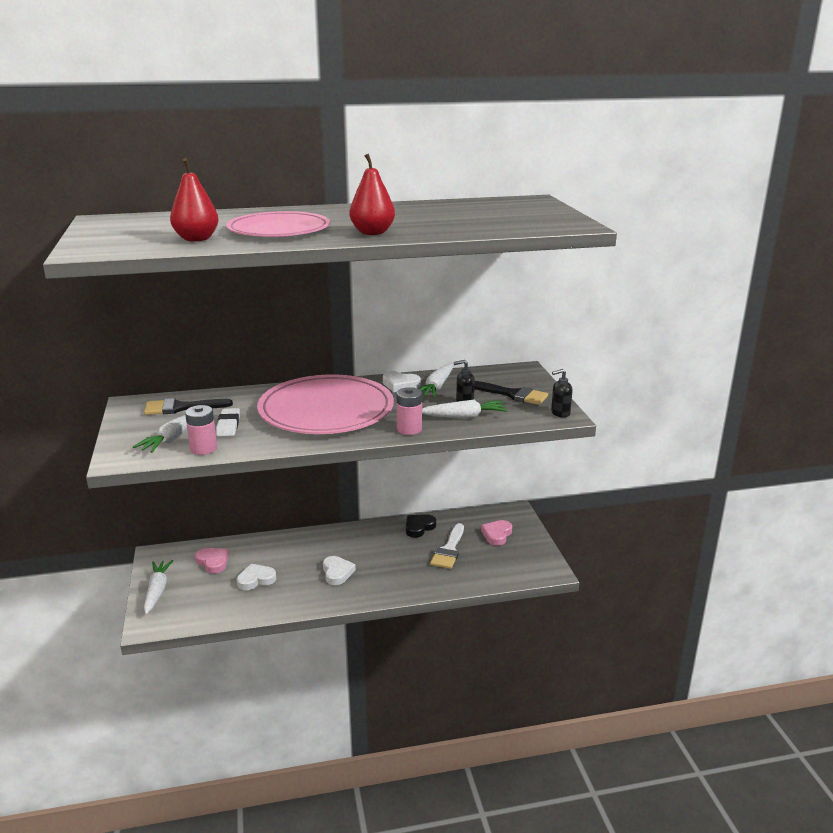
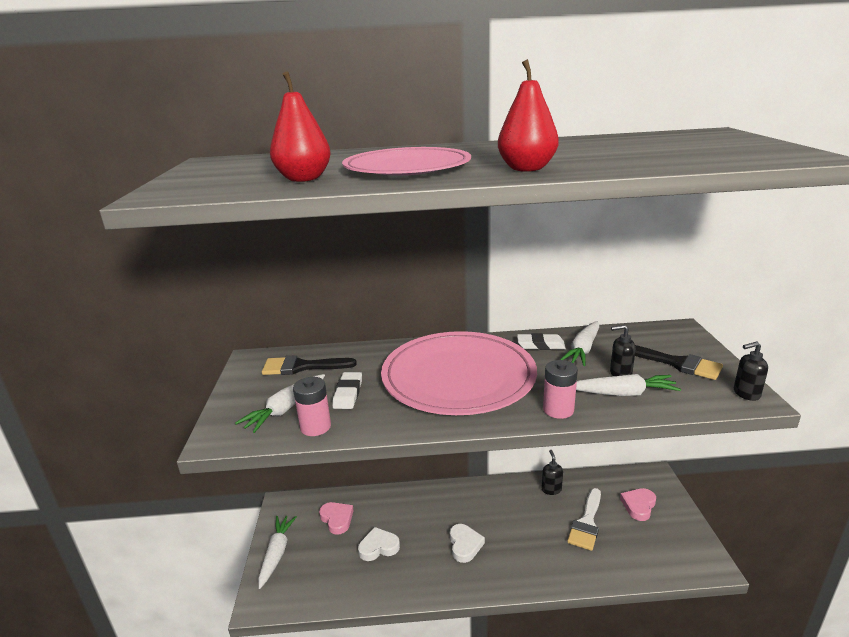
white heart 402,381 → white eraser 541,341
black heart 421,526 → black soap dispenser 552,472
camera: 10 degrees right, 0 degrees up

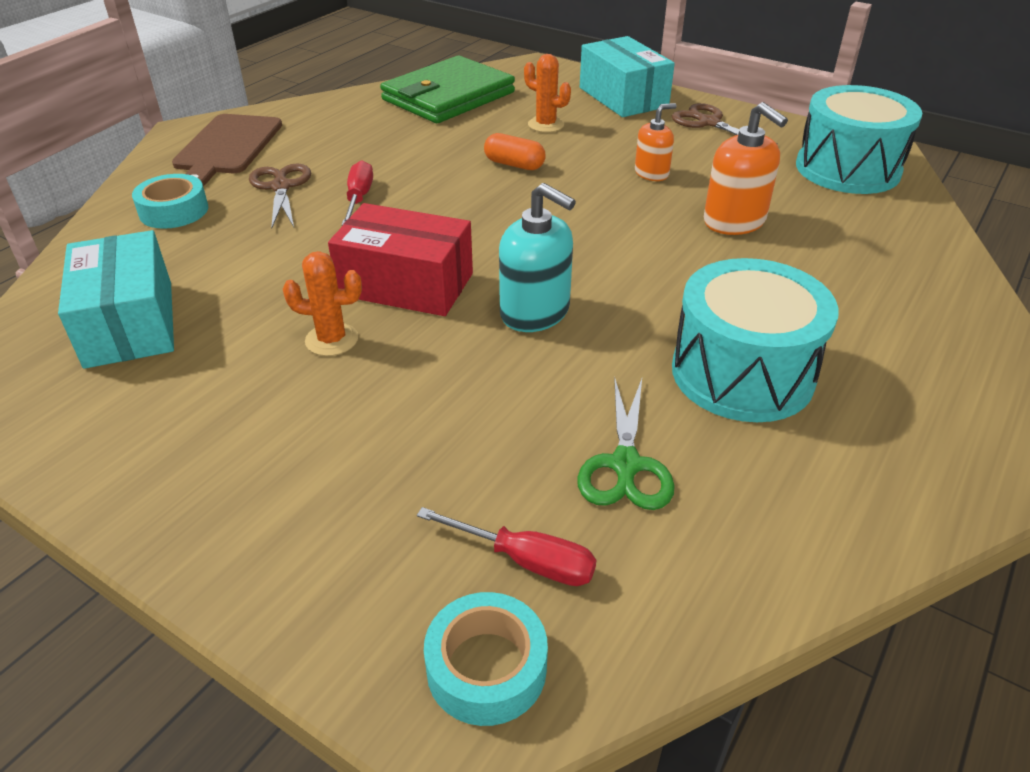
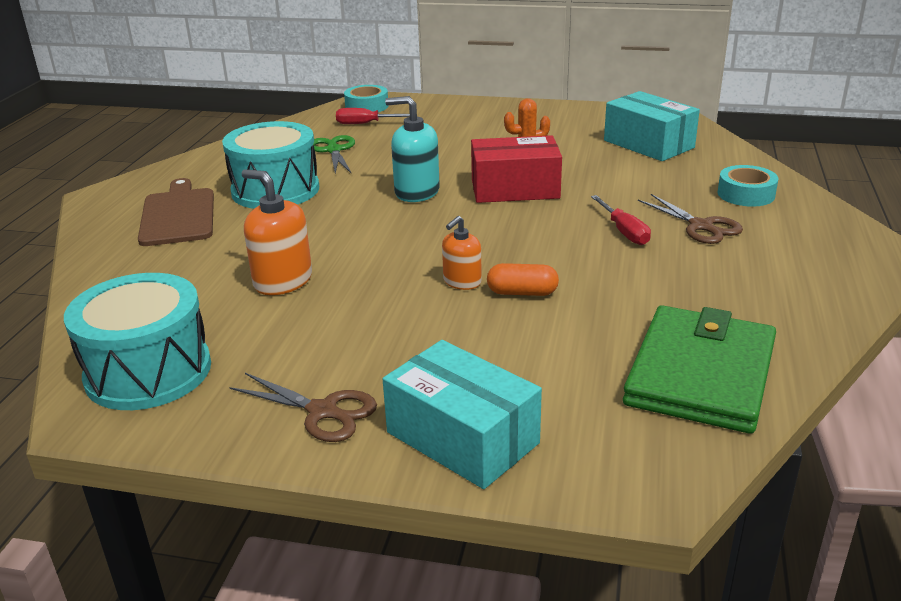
brown cutting board 227,150 → brown cutting board 176,212, moved
orange soap dispenser 655,142 → orange soap dispenser 462,253, moved
orange cactus 547,93 → -
camera: 160 degrees right, 10 degrees down

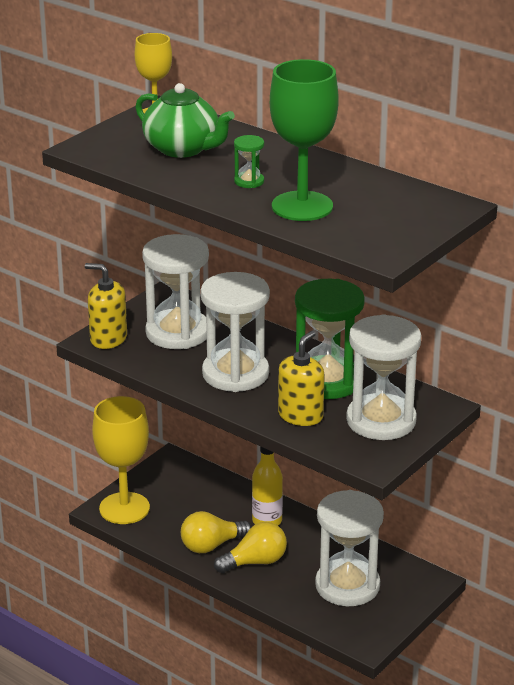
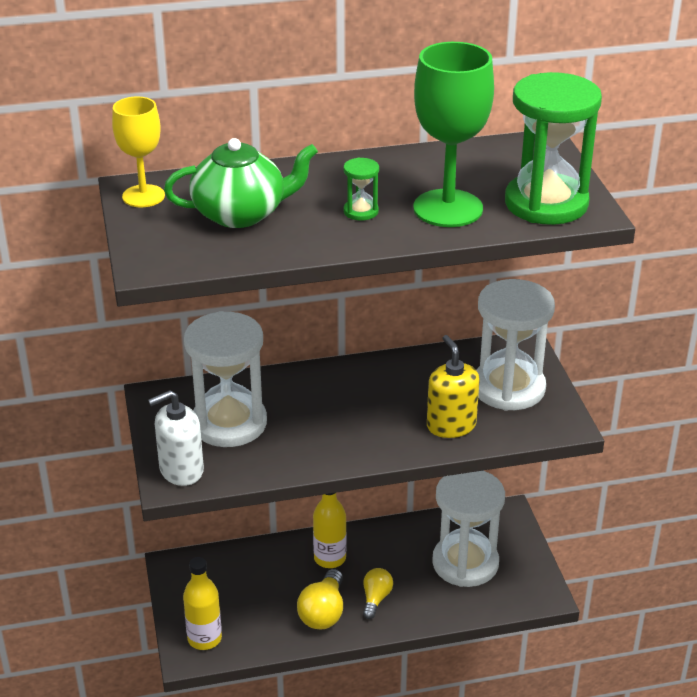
yellow soap dispenser 106,306 → white soap dispenser 176,438
yellow goblet 121,460 → yellow bottle 202,603
yellow light bulb 250,547 → yellow light bulb 378,593, x0.66
green hourglass 330,339 → green hourglass 553,148, moved
white hourglass 235,332 → -
camera: 50 degrees left, 5 degrees up

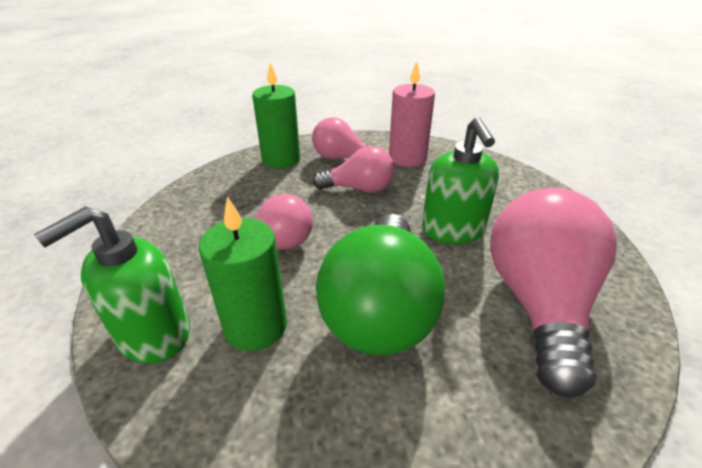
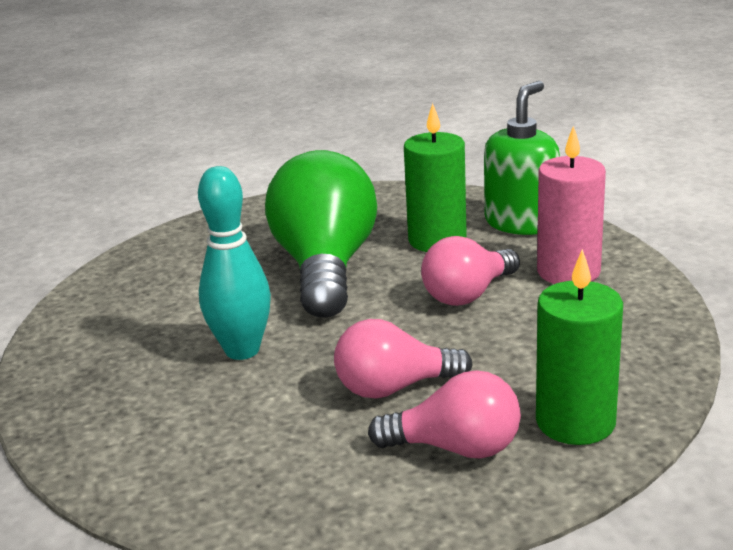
green soap dispenser 460,180 → turquoise bowling pin 234,263
pink candle 412,114 → pink candle 571,205, moved
pink light bulb 553,293 → -
camera: 170 degrees right, 10 degrees down

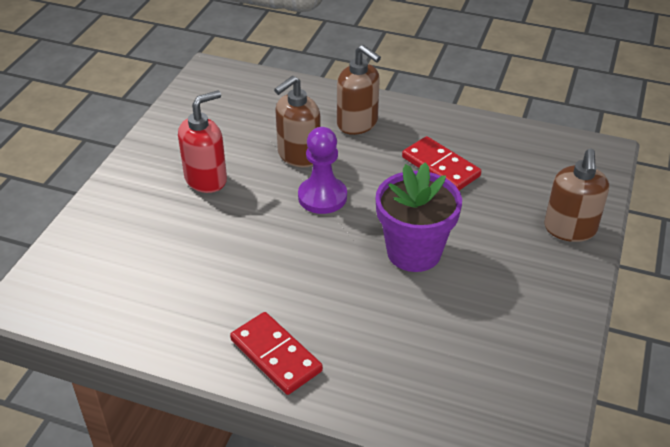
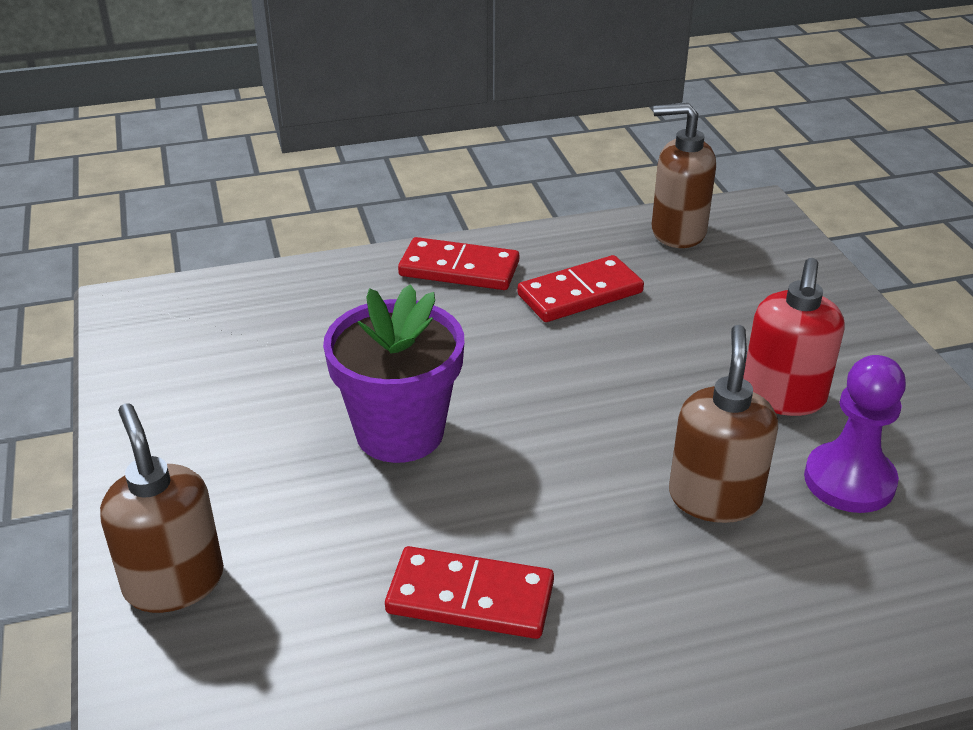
- → red domino 580,288
brown soap dispenser 359,90 → brown soap dispenser 683,175, moved
purple pawn 322,170 → purple pawn 855,434, moved
camera: 145 degrees right, 5 degrees down

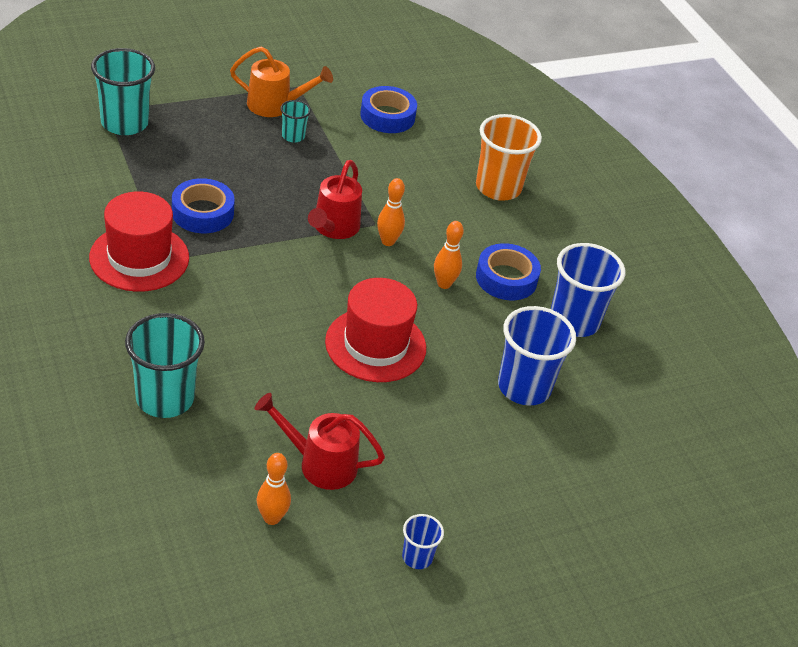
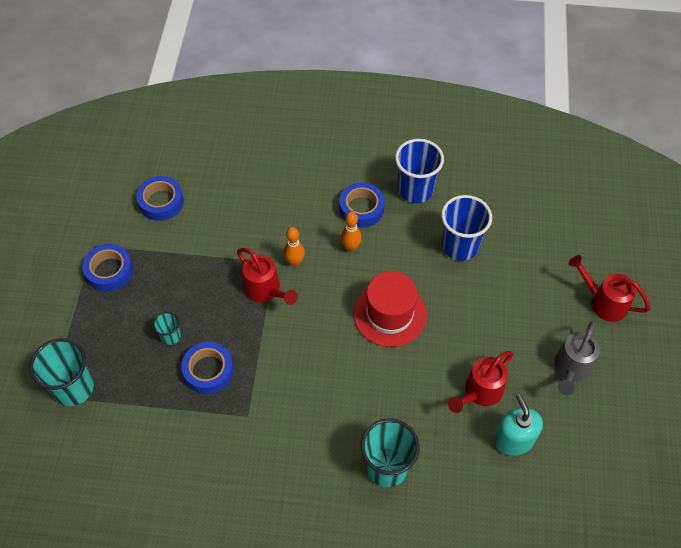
orange watering can 281,82 → blue tape 108,268
turquoise cup 295,121 → turquoise cup 167,328, moved
orange bowling pin 274,489 → turquoise soap dispenser 518,425
blue cup 423,541 → grey watering can 577,358
- → red watering can 609,288
red hat 139,241 → -
orange cup 509,157 → -
camera: 55 degrees left, 15 degrees up

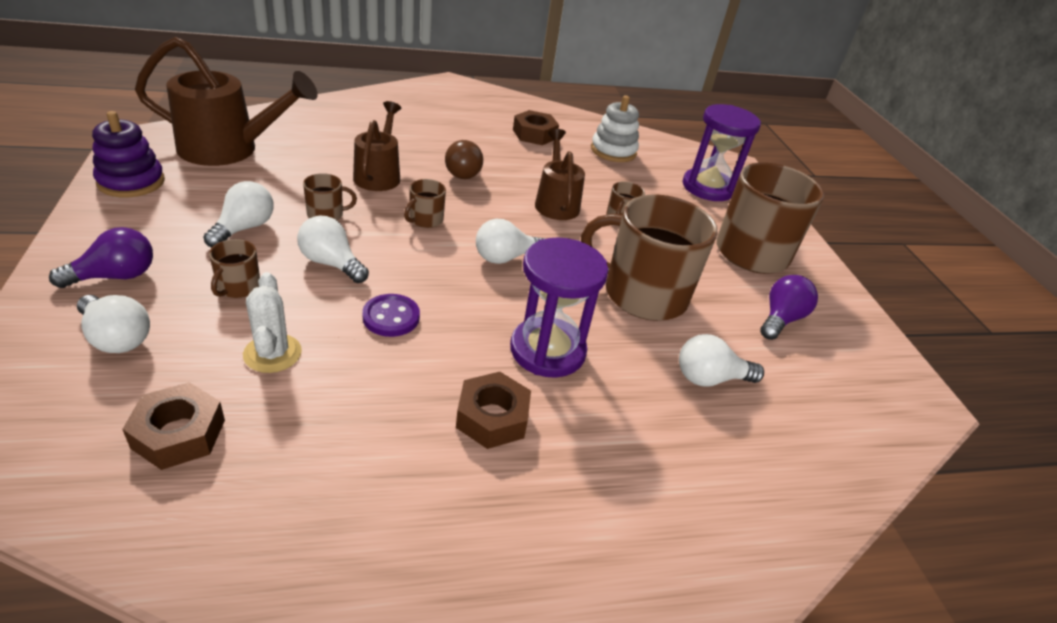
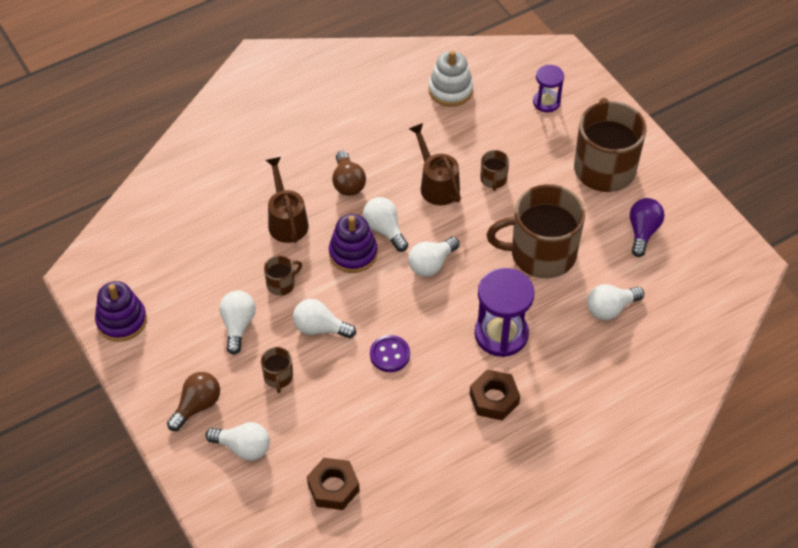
purple light bulb 101,257 → brown light bulb 193,401
brown mug 425,203 → purple stacking toy 353,243
- → white light bulb 385,224
purple hourglass 722,152 → purple hourglass 548,88, x0.58
brown watering can 226,101 → -
white cactus 272,322 → -
brown nut 536,127 → -
camera: 15 degrees left, 15 degrees up

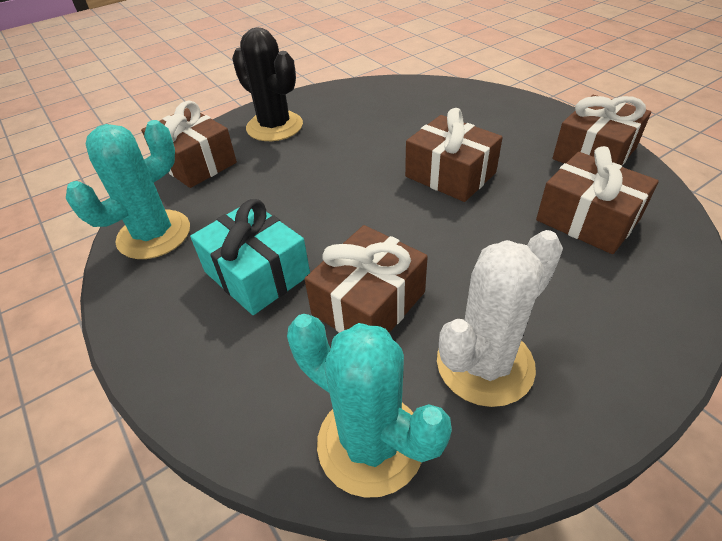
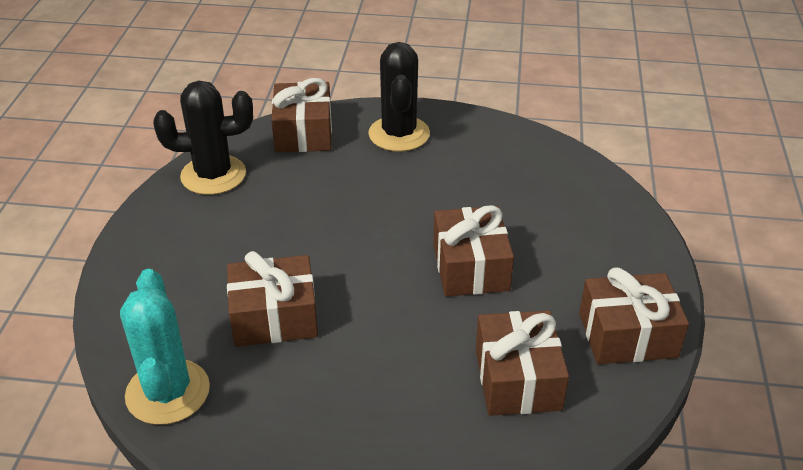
turquoise cactus 128,189 → black cactus 203,138
turquoise gift 250,257 → -
white cactus 500,318 → -
camera: 40 degrees right, 5 degrees down

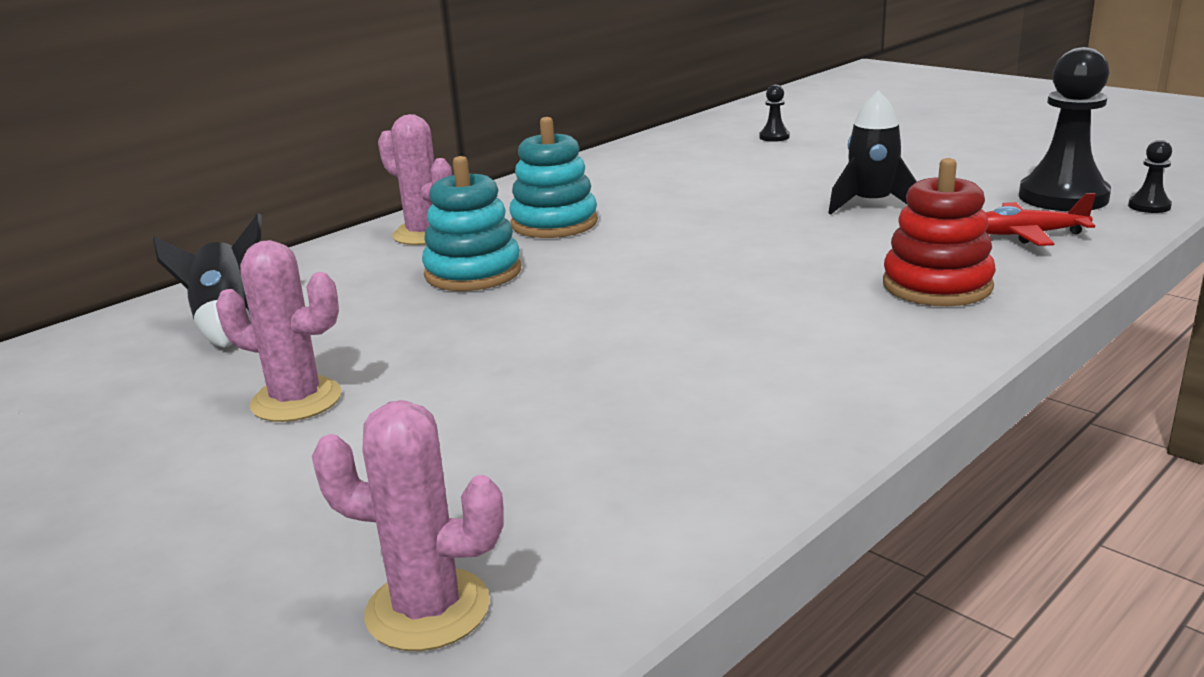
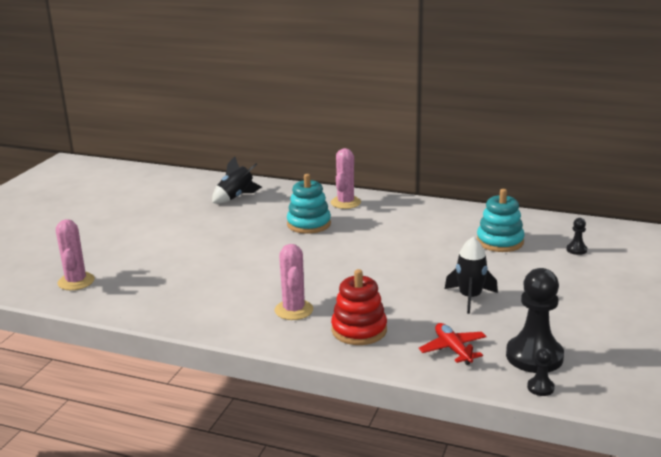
pink cactus 279,331 → pink cactus 294,282, moved
turquoise stacking toy 553,177 → turquoise stacking toy 501,220, moved
camera: 65 degrees right, 0 degrees up

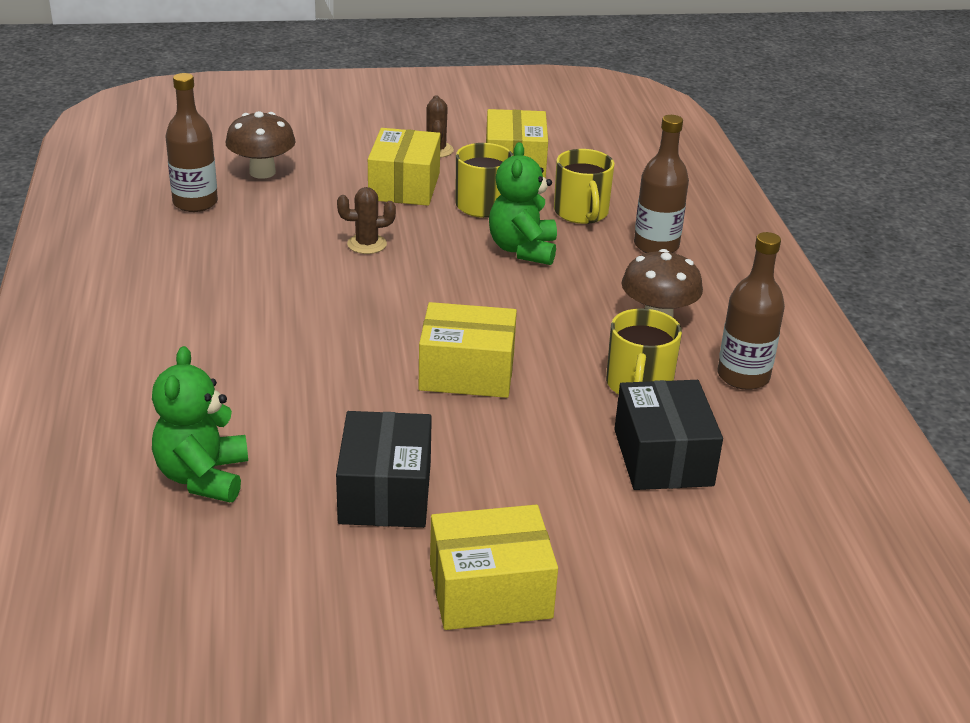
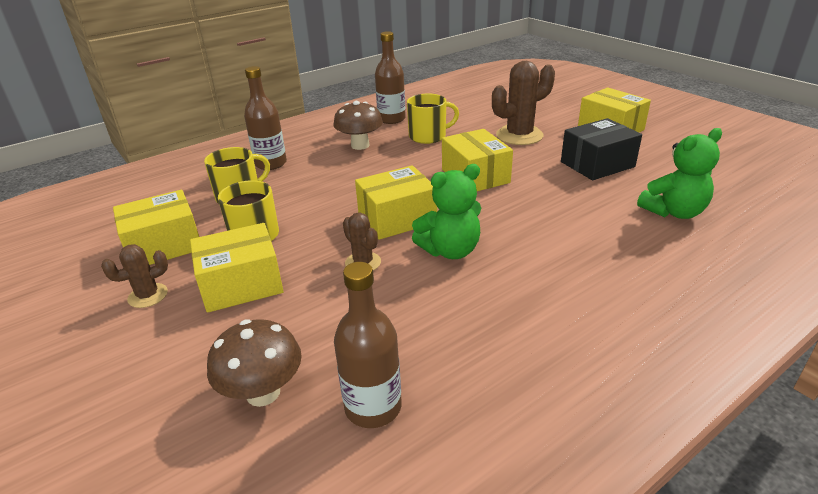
- → yellow box 396,202
green teddy bear 523,203 → green teddy bear 446,211, moved
- → brown cactus 523,103
black box 668,435 → -
camera: 115 degrees left, 0 degrees up

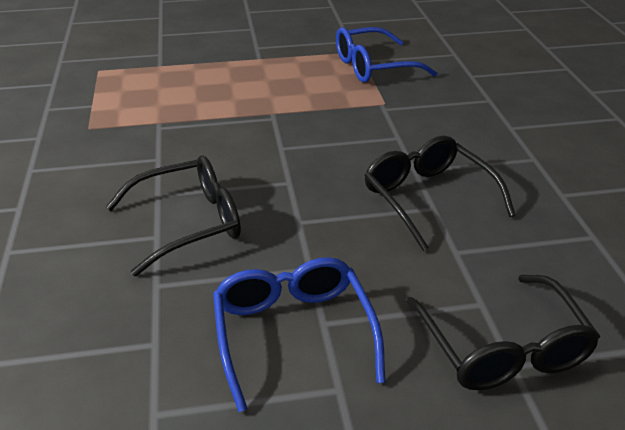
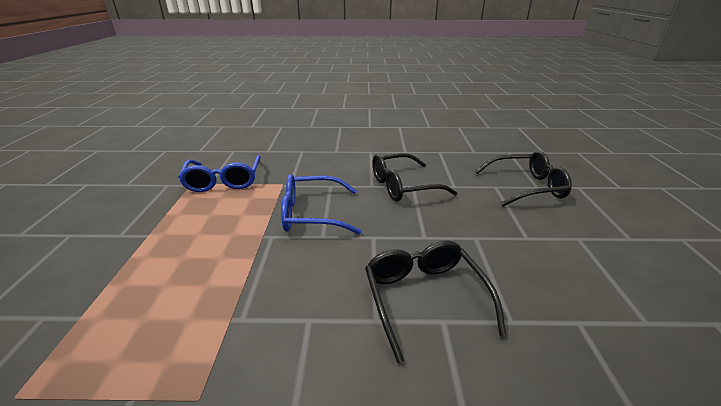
blue glasses 299,334 → blue glasses 321,204, moved
camera: 80 degrees left, 5 degrees down

